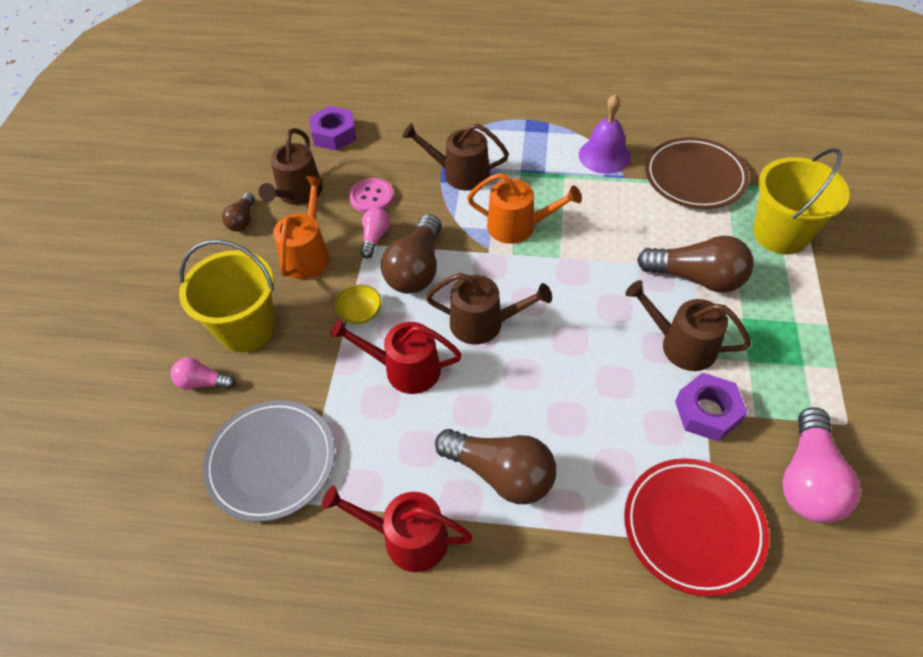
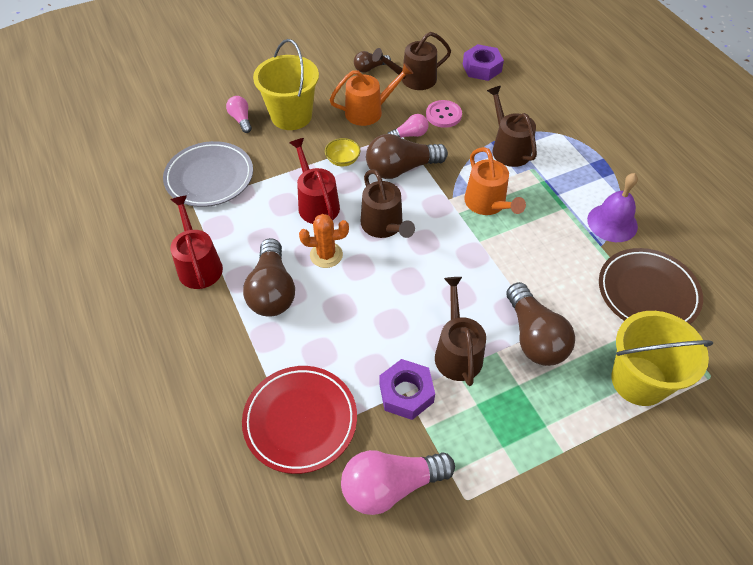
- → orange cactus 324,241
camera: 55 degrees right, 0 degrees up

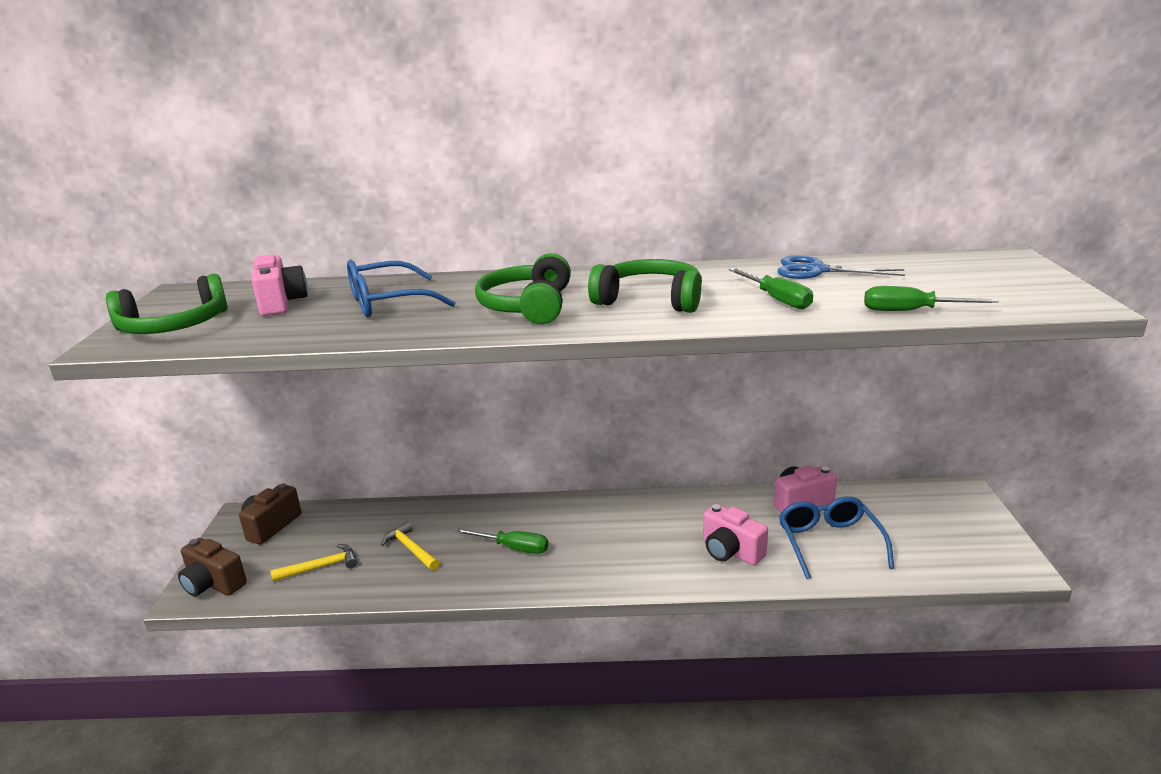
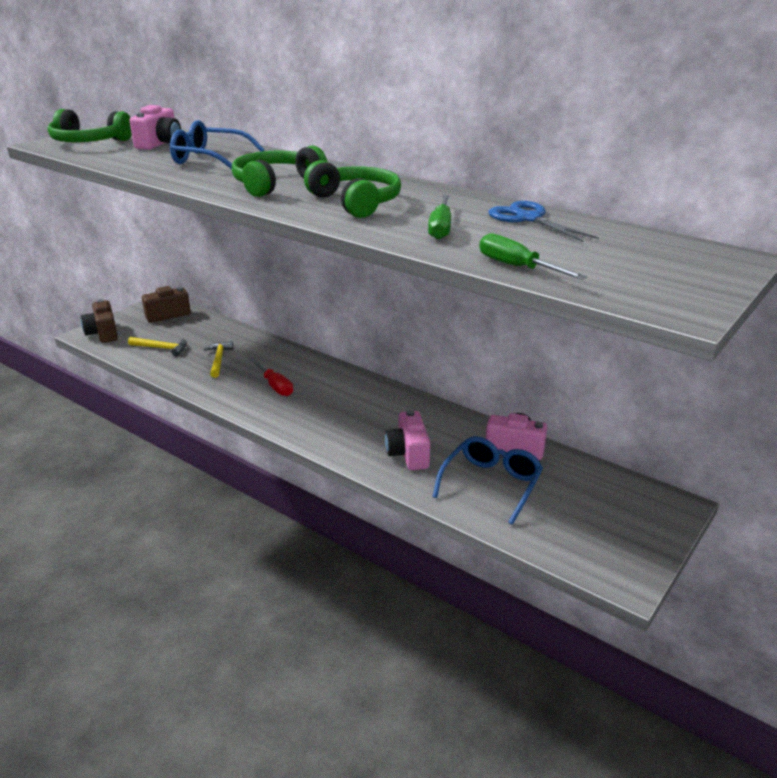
green screwdriver 502,541 → red screwdriver 271,377
camera: 35 degrees right, 5 degrees up

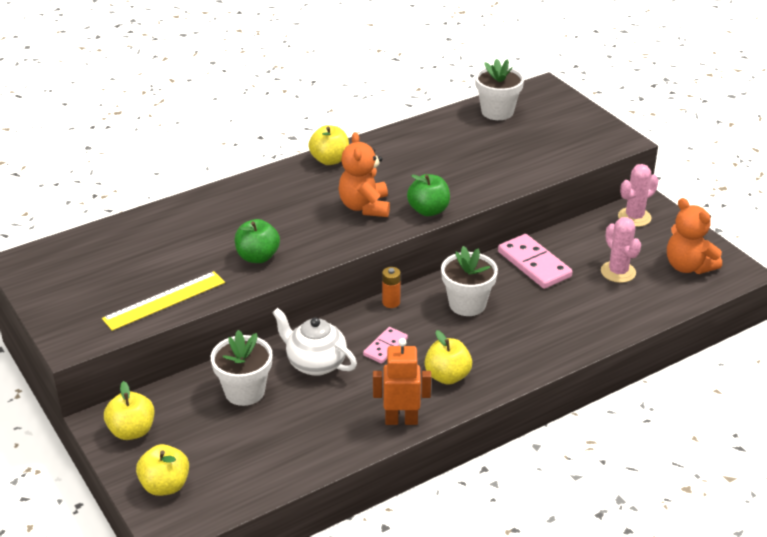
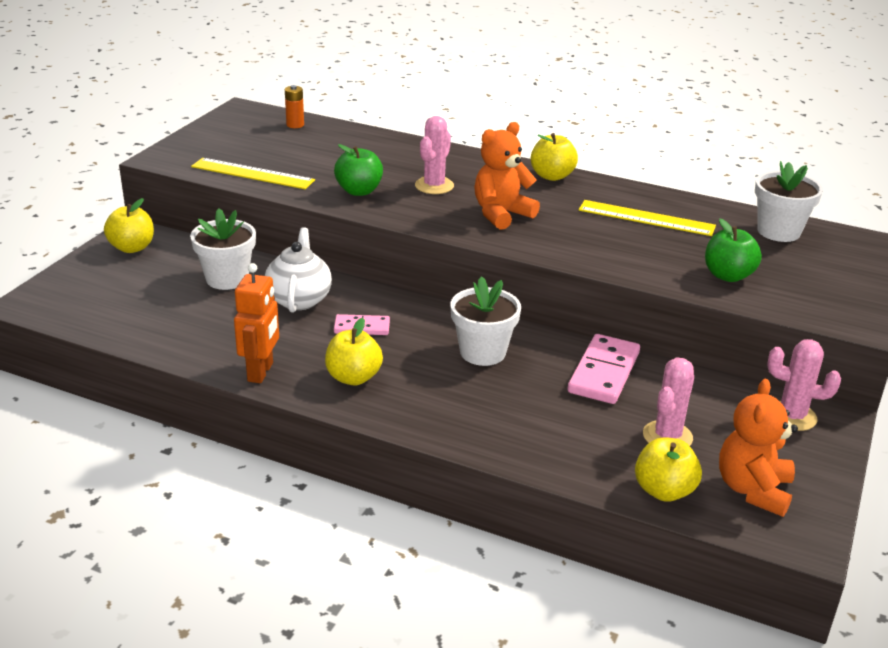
orange robot 402,381 → orange robot 256,323, 45 degrees clockwise
orange battery 391,287 → orange battery 294,106, moved
- → pink cactus 434,155
- → yellow ruler 647,218
yellow apple 162,470 → yellow apple 668,469, moved
green apple 428,195 → green apple 733,250, moved
camera: 55 degrees right, 5 degrees down

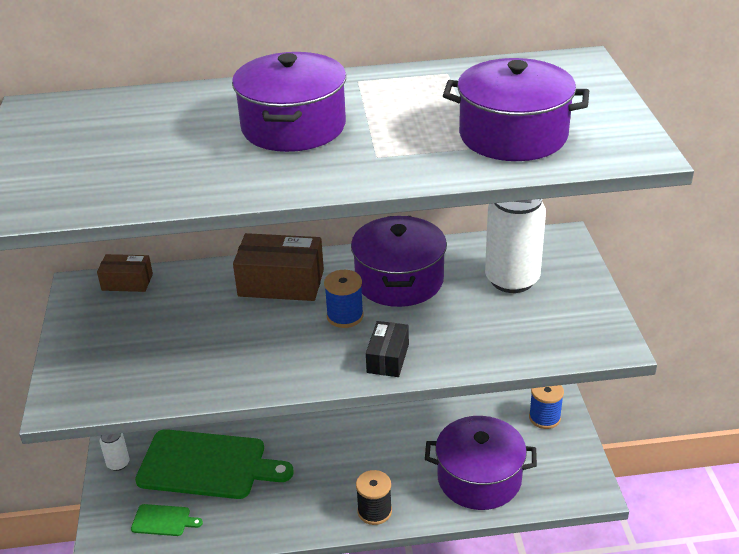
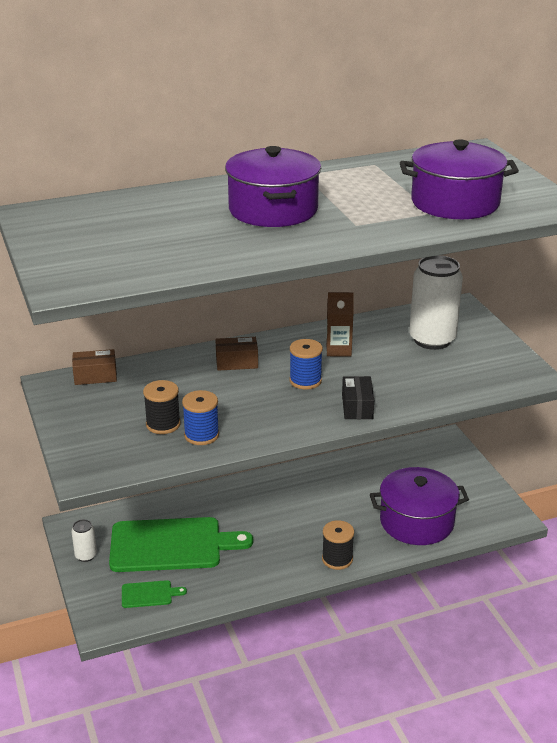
- → black spool 162,407
blue spool 546,407 → blue spool 200,417, moved
brown box 278,267 → brown box 236,354, x0.58
purple pot 399,261 → brown carton 340,324
camera: 15 degrees left, 5 degrees down

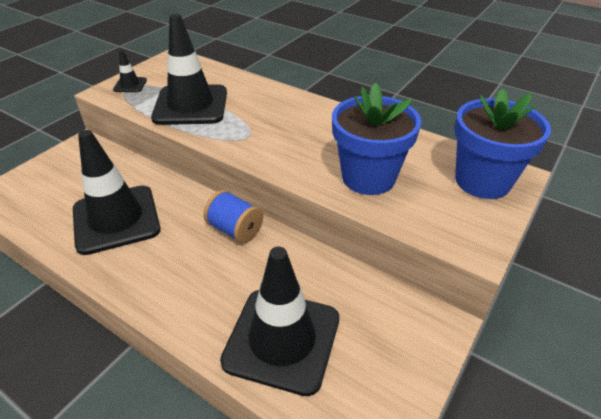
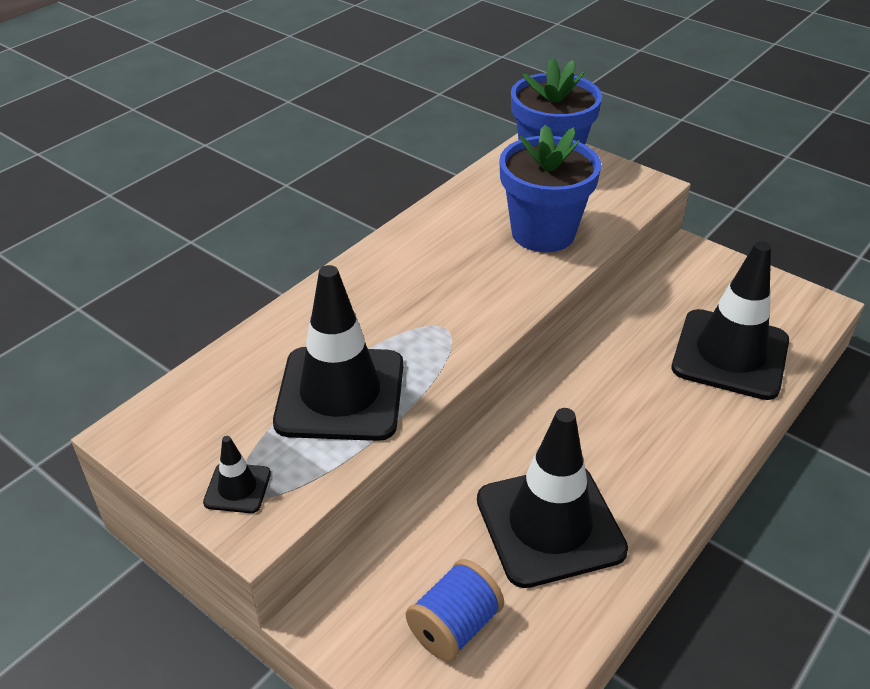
blue spool 233,216 → blue spool 455,610, moved
camera: 85 degrees left, 0 degrees up

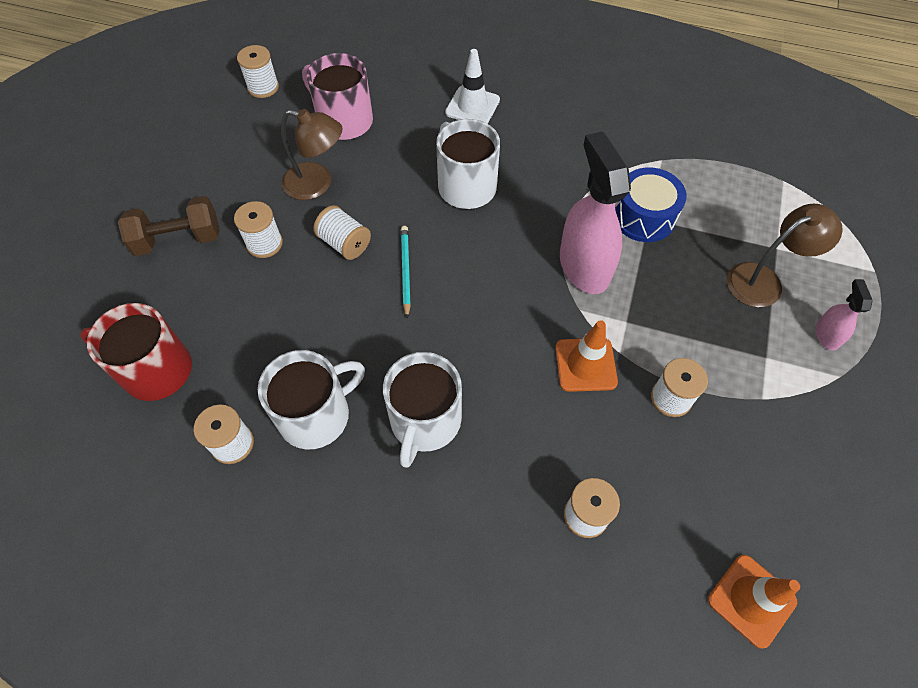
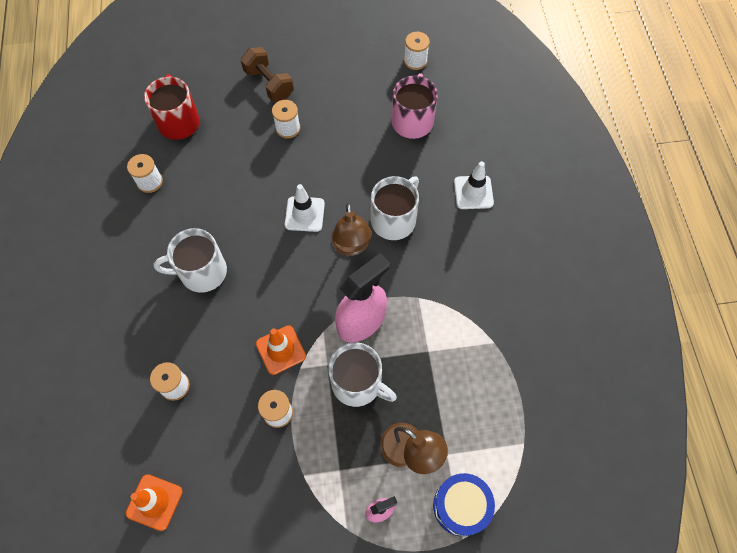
turquoise pencil 406,272 → white traffic cone 305,208
white mug 311,399 → white mug 362,374, moved
brown lamp 312,154 → brown lamp 351,229, moved
blue drum 651,204 → blue drum 464,504, moved
white spool 342,232 → -
camera: 65 degrees right, 5 degrees up

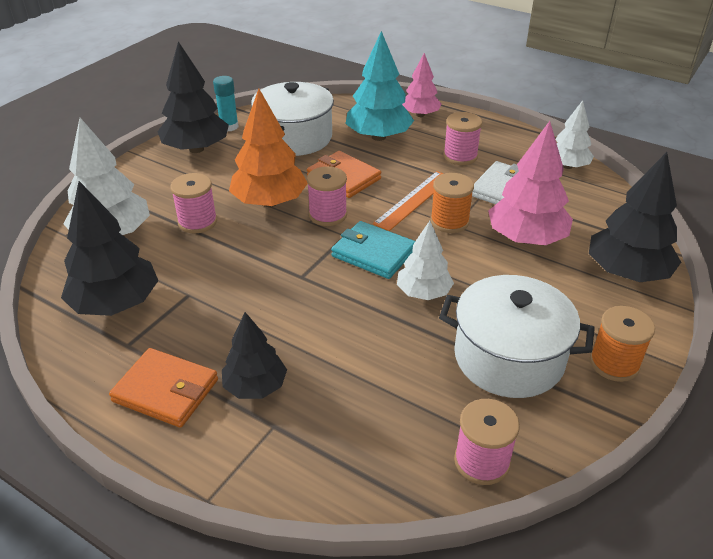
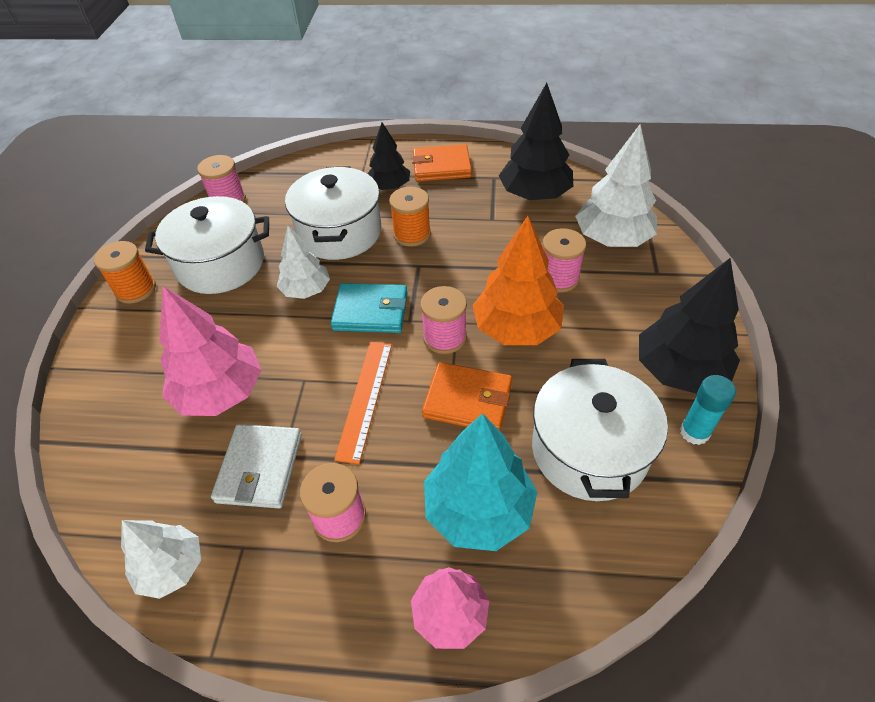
- → white pot 333,213
orange spool 452,203 → orange spool 410,217, moved
black tree 635,217 → -
camera: 155 degrees right, 10 degrees up

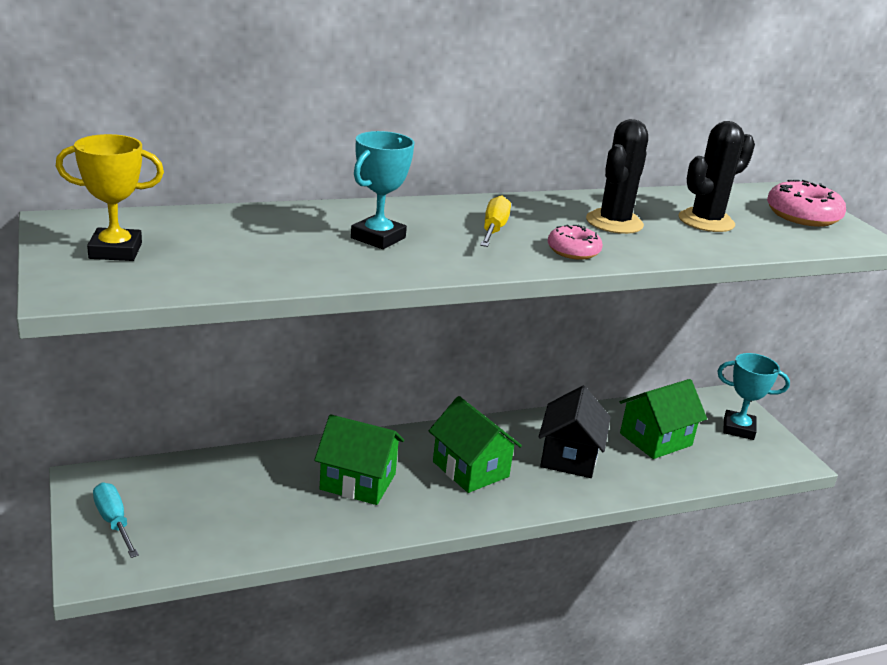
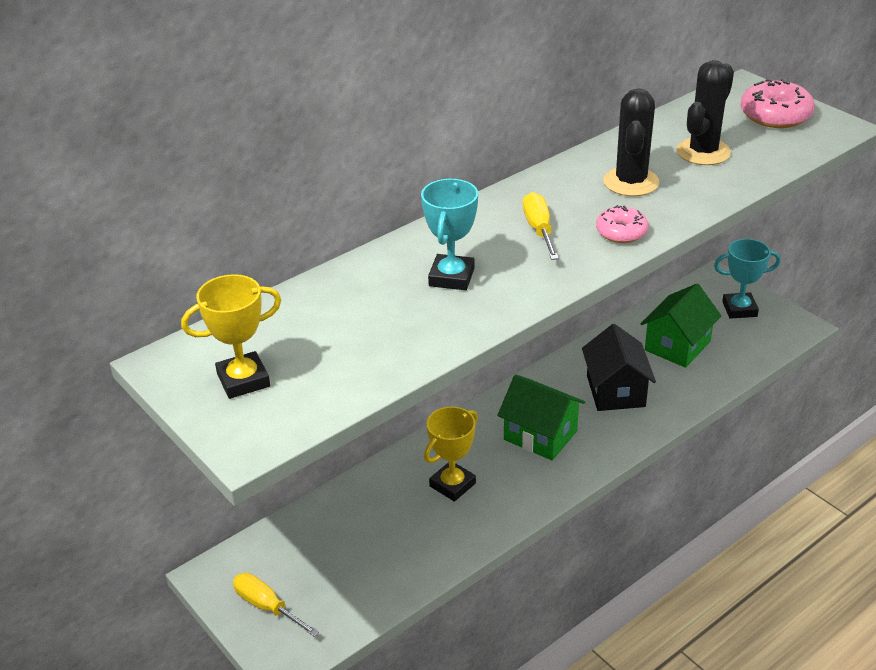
turquoise screwdriver 116,520 → yellow screwdriver 276,605
green house 359,459 → yellow trophy 451,454
camera: 15 degrees left, 10 degrees up

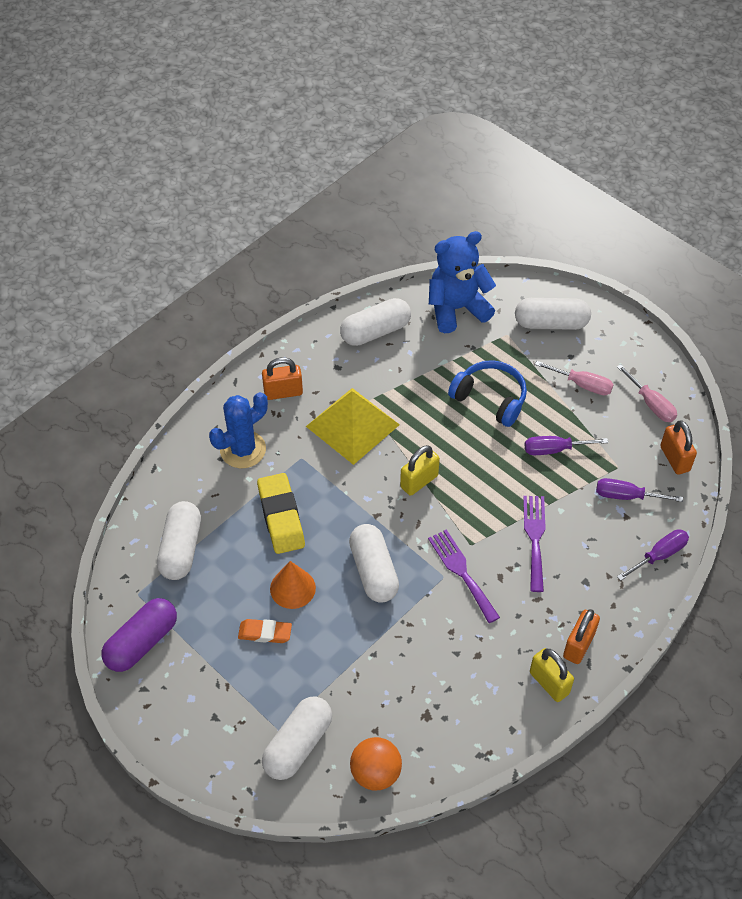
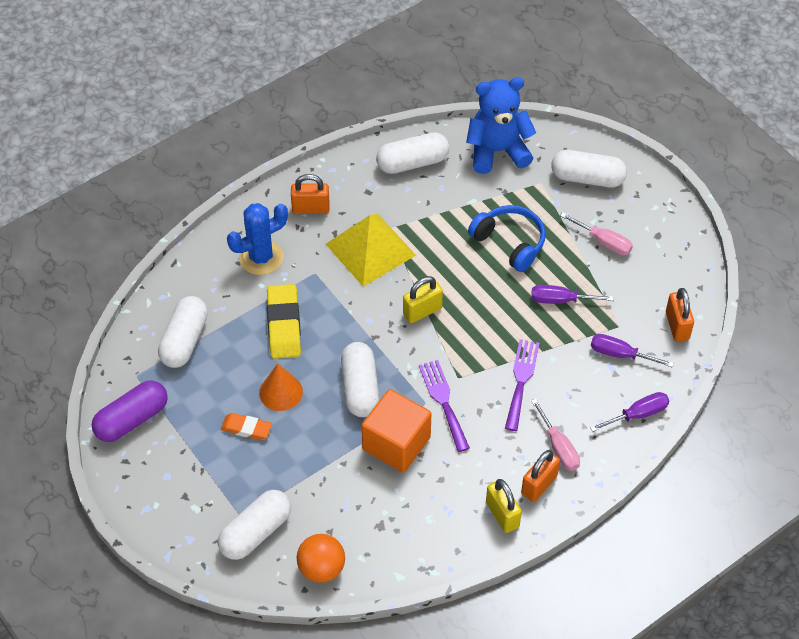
- → orange cube 396,431
pink screwdriver 647,393 → pink screwdriver 555,435, moved
camera: 10 degrees right, 0 degrees up

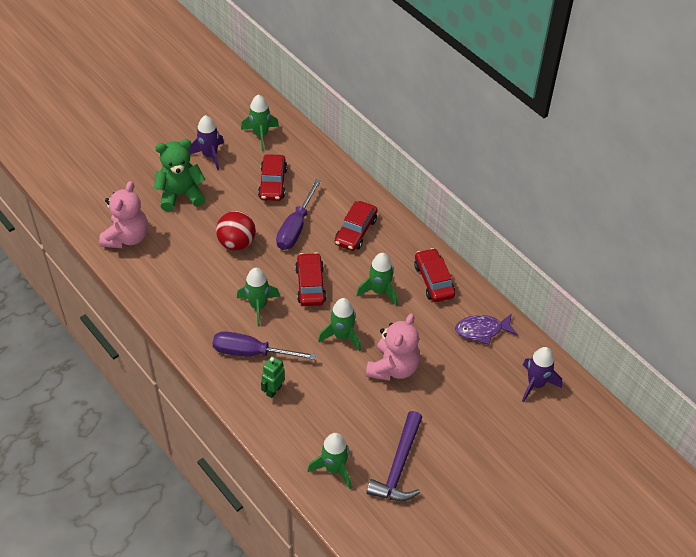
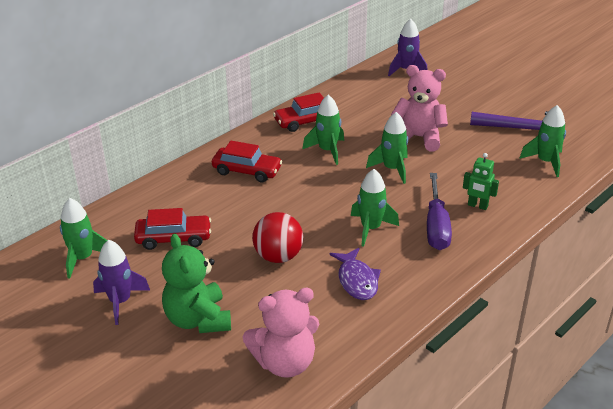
pink teddy bear 123,214 → pink teddy bear 281,333, 150 degrees clockwise
purple fish 486,329 → purple fish 355,274, moved
purple screwdriver 298,214 → -
red car 310,279 → -
camera: 95 degrees left, 15 degrees down

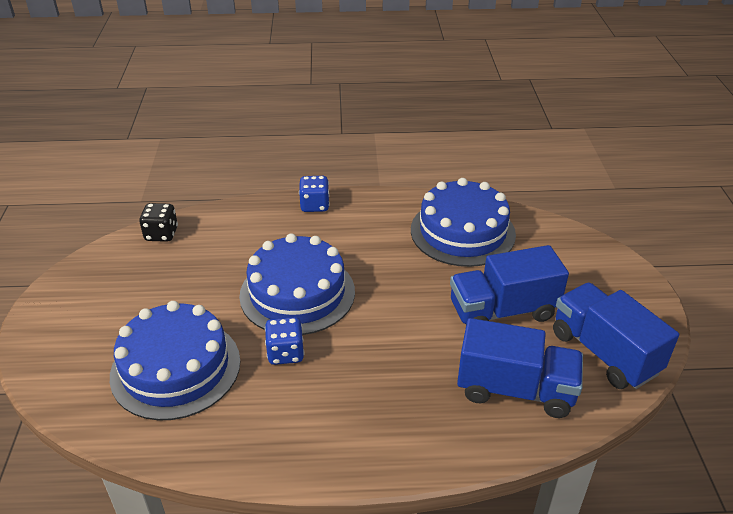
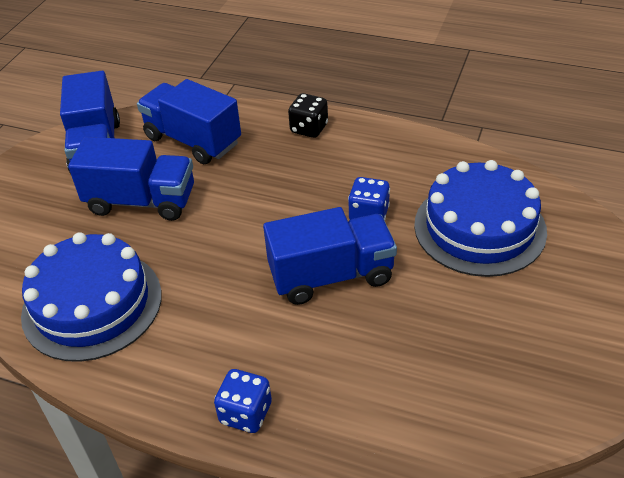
blue cake 297,284 → blue truck 330,256
black dice 158,222 → black dice 308,115, moved
camera: 155 degrees left, 5 degrees up

